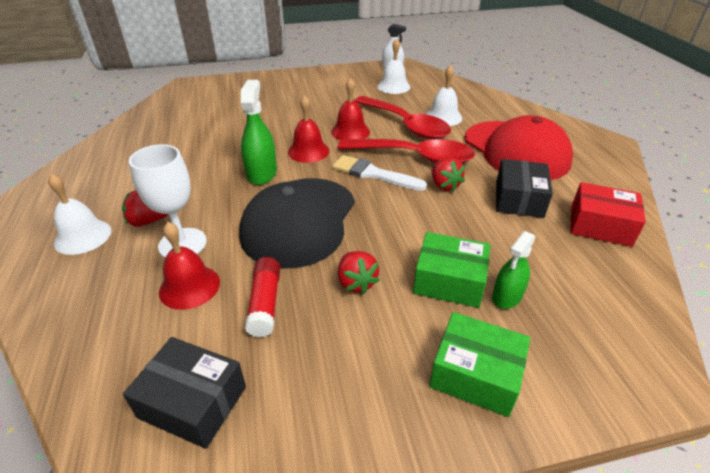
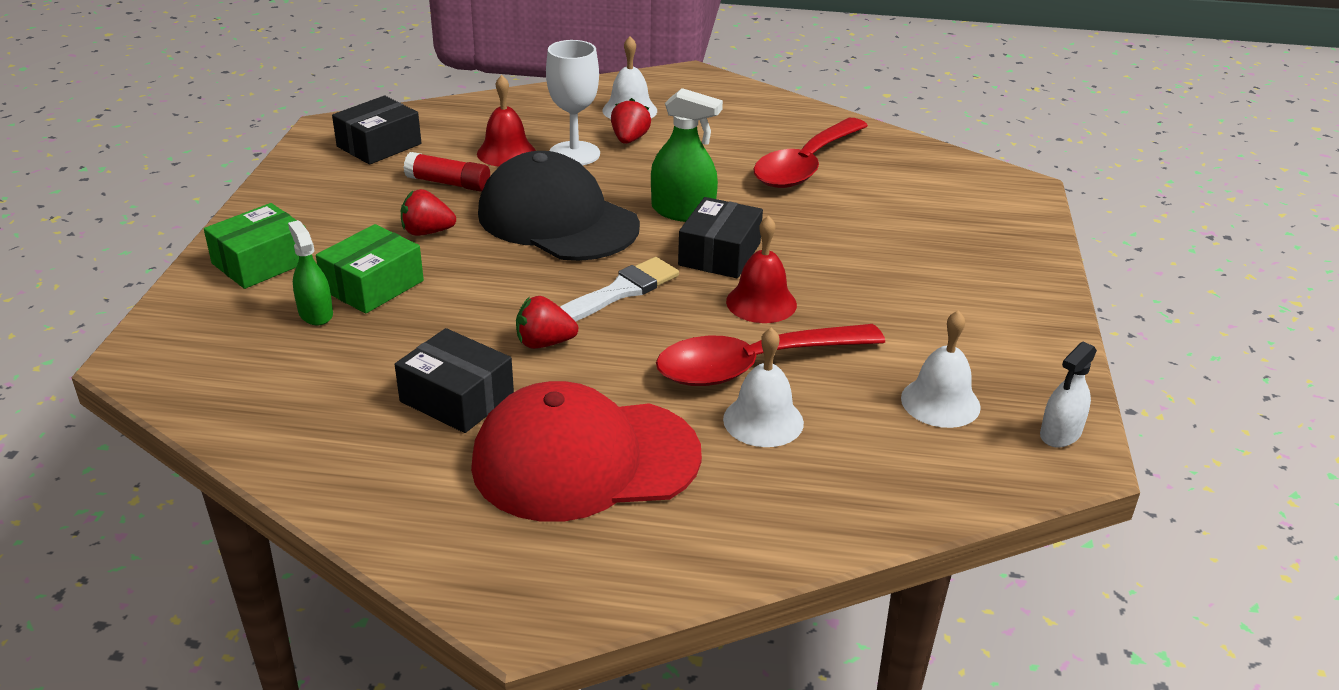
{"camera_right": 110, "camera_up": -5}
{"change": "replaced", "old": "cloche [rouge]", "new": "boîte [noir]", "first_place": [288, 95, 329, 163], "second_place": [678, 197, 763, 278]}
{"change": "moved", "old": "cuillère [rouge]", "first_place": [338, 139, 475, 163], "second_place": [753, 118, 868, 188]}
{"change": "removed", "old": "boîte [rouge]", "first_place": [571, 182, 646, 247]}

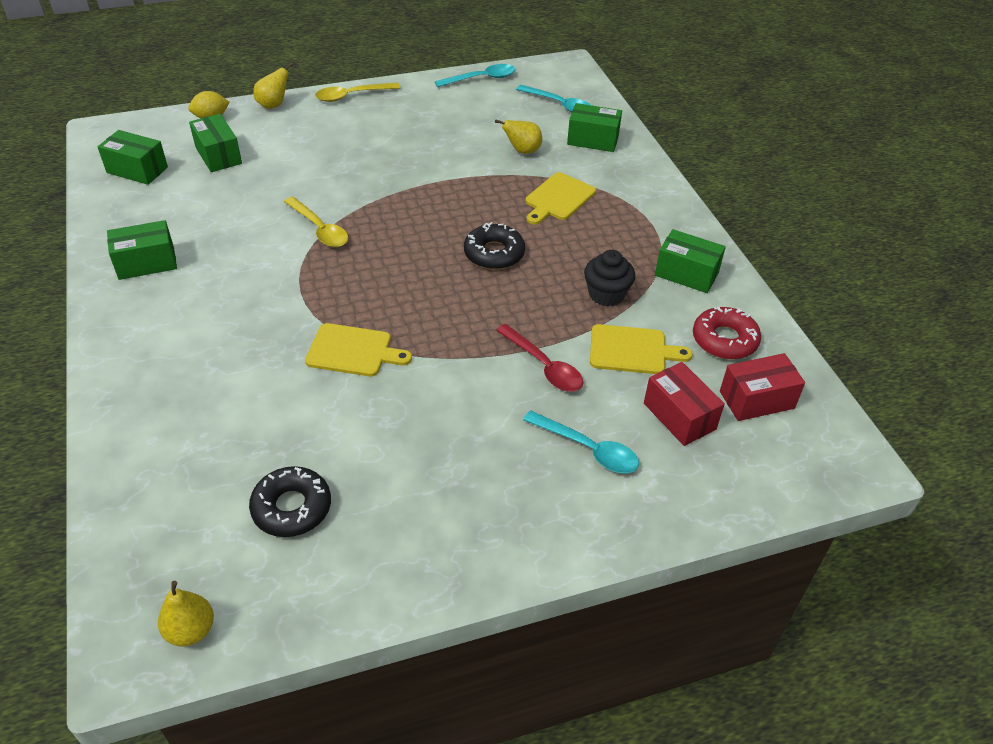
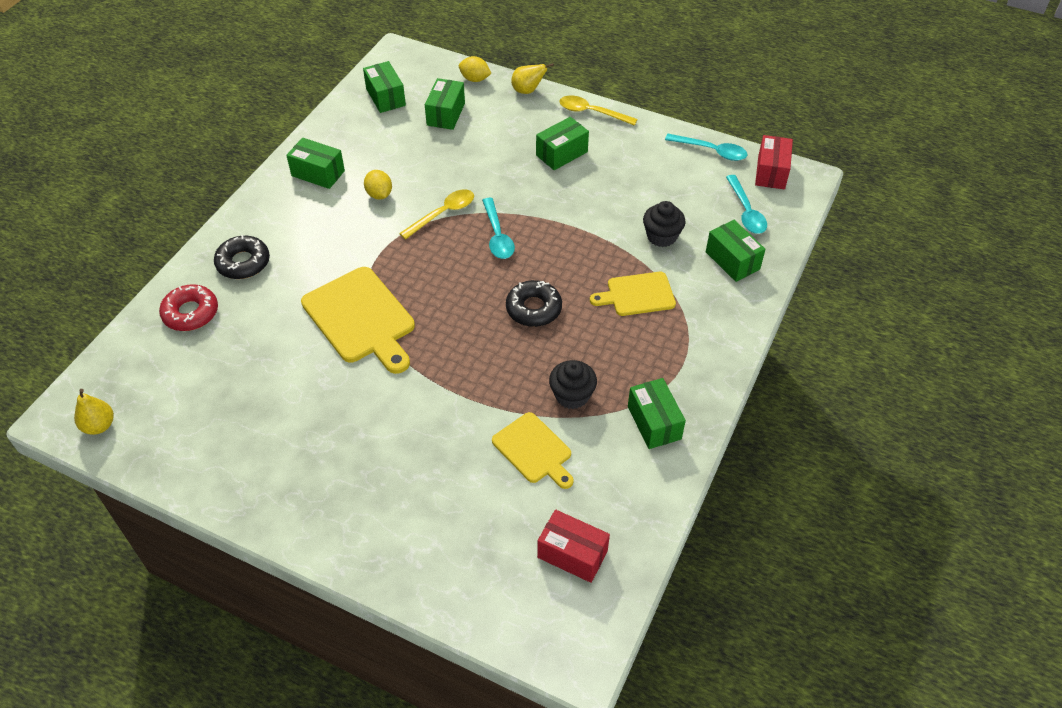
{"camera_right": 45, "camera_up": 5}
{"change": "replaced", "old": "poire [jaune]", "new": "muffin [noir]", "first_place": [495, 120, 542, 154], "second_place": [643, 201, 686, 247]}
{"change": "turned", "old": "cuillère [jaune]", "first_place": [284, 197, 348, 247], "second_place": [399, 189, 474, 240], "degrees": -135}
{"change": "moved", "old": "beignet [rouge]", "first_place": [693, 307, 761, 359], "second_place": [159, 284, 218, 331]}
{"change": "resized", "old": "planche à découper [jaune]", "first_place": [305, 323, 412, 377], "second_place": [301, 267, 415, 374], "factor": 1.64}
{"change": "removed", "old": "cuillère [rouge]", "first_place": [496, 324, 583, 392]}
{"change": "moved", "old": "boîte [rouge]", "first_place": [644, 362, 725, 446], "second_place": [755, 135, 793, 189]}
{"change": "moved", "old": "cuillère [turquoise]", "first_place": [523, 410, 639, 473], "second_place": [482, 198, 515, 259]}
{"change": "moved", "old": "beignet [noir]", "first_place": [249, 466, 331, 537], "second_place": [214, 235, 270, 279]}
{"change": "added", "new": "boîte [vert]", "second_place": [536, 117, 589, 170]}
{"change": "added", "new": "citron [jaune]", "second_place": [364, 170, 392, 200]}

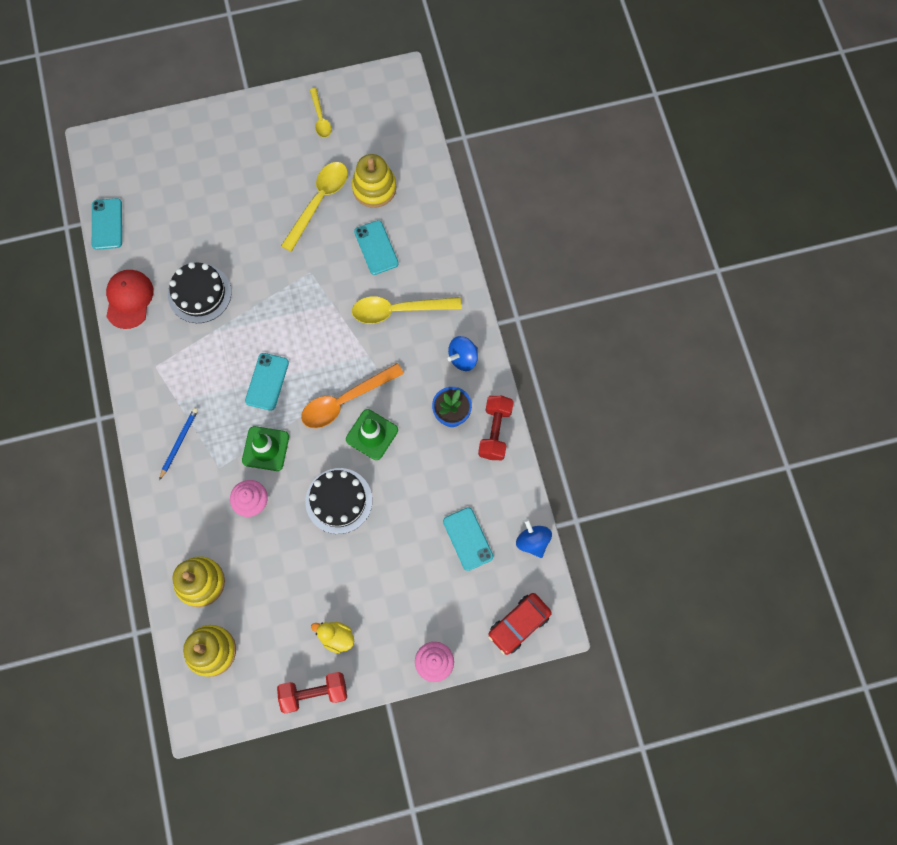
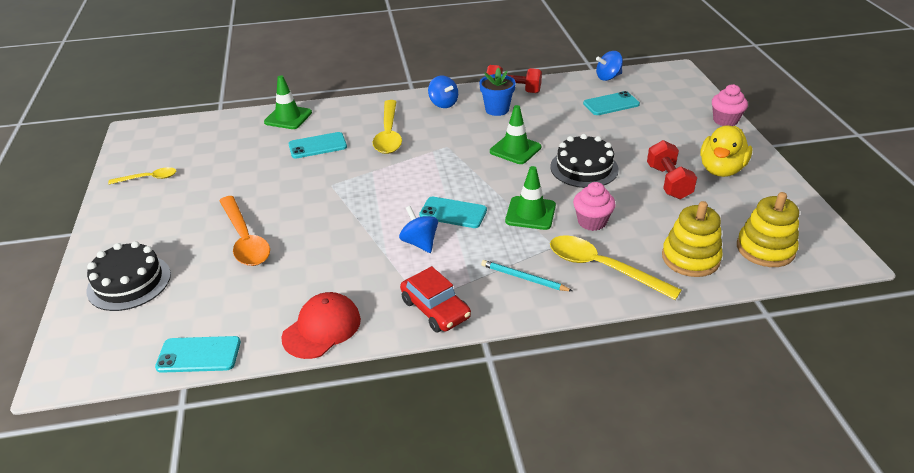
{"camera_right": -85, "camera_up": -35}
{"change": "removed", "old": "jouet à empiler [jaune]", "first_place": [352, 154, 397, 208]}
{"change": "moved", "old": "cuillère [jaune]", "first_place": [281, 162, 348, 252], "second_place": [550, 235, 681, 300]}
{"change": "moved", "old": "gâteau [noir]", "first_place": [168, 262, 231, 323], "second_place": [86, 241, 171, 311]}
{"change": "turned", "old": "casquette [rouge]", "first_place": [106, 270, 153, 329], "second_place": [281, 292, 361, 359], "degrees": 120}
{"change": "moved", "old": "cuillère [orange]", "first_place": [301, 363, 404, 428], "second_place": [219, 196, 270, 266]}
{"change": "recoloured", "old": "crayon [bleu]", "new": "crayon [turquoise]", "first_place": [159, 408, 198, 480], "second_place": [481, 260, 572, 291]}
{"change": "moved", "old": "voiture [rouge]", "first_place": [488, 593, 552, 655], "second_place": [400, 266, 471, 332]}
{"change": "resized", "old": "canard [jaune]", "first_place": [311, 622, 354, 654], "second_place": [700, 125, 752, 177], "factor": 1.67}
{"change": "moved", "old": "haltère [rouge]", "first_place": [277, 672, 347, 713], "second_place": [647, 140, 697, 199]}
{"change": "added", "new": "cône de chantier [vert]", "second_place": [264, 75, 312, 129]}
{"change": "added", "new": "toupie [bleu]", "second_place": [399, 206, 438, 253]}

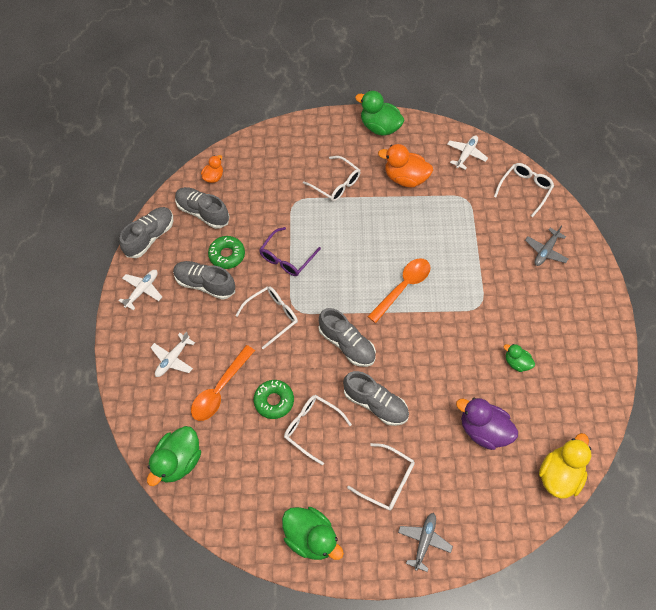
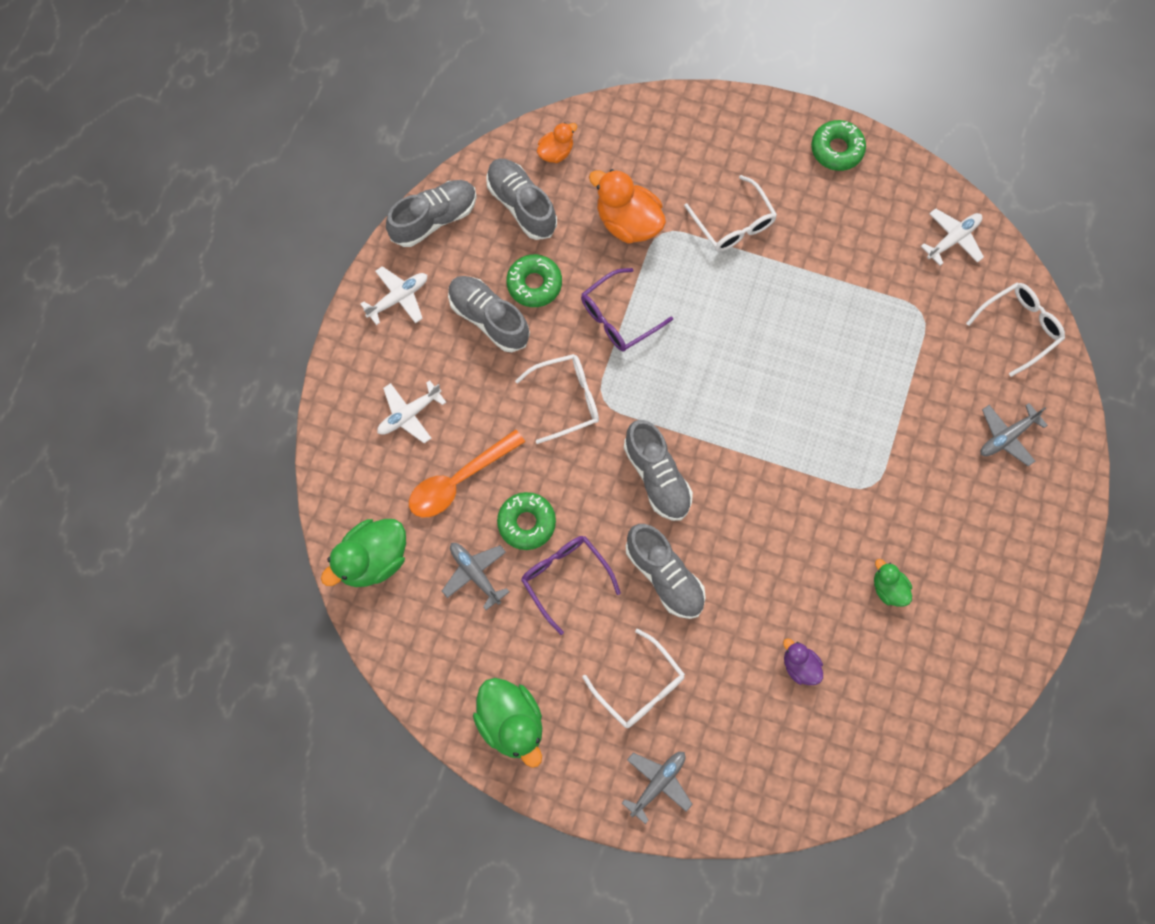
{"camera_right": 20, "camera_up": 10}
{"change": "replaced", "old": "canard [vert]", "new": "beignet [vert]", "first_place": [355, 91, 404, 136], "second_place": [811, 120, 866, 171]}
{"change": "moved", "old": "canard [orange]", "first_place": [378, 144, 433, 187], "second_place": [589, 169, 666, 244]}
{"change": "removed", "old": "cuillère [orange]", "first_place": [367, 258, 430, 323]}
{"change": "recoloured", "old": "lunettes [blanc]", "new": "lunettes [violet]", "first_place": [284, 395, 352, 465], "second_place": [521, 536, 621, 635]}
{"change": "resized", "old": "canard [violet]", "first_place": [456, 398, 518, 450], "second_place": [783, 638, 823, 685], "factor": 0.55}
{"change": "removed", "old": "canard [jaune]", "first_place": [539, 433, 591, 499]}
{"change": "added", "new": "avion [gris]", "second_place": [442, 543, 509, 610]}

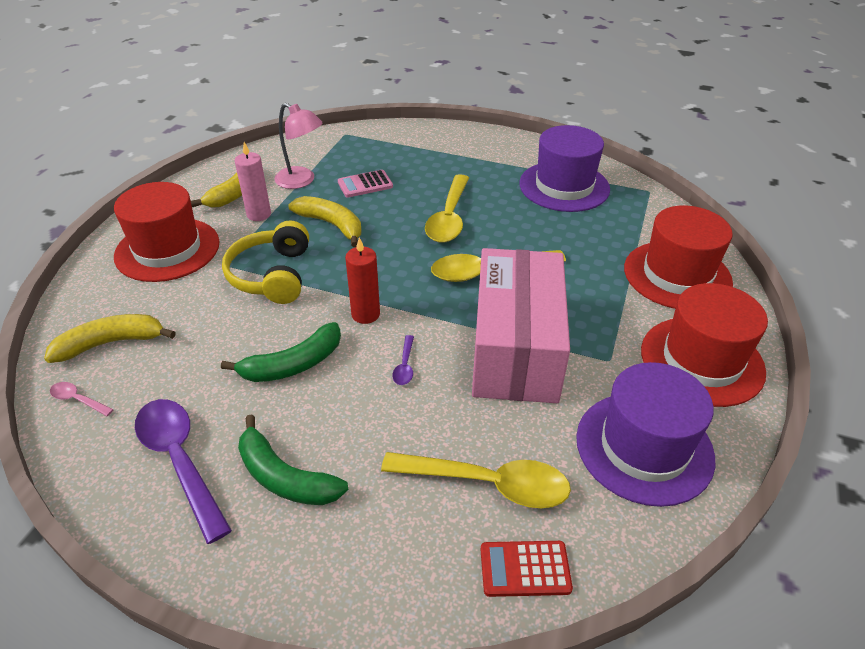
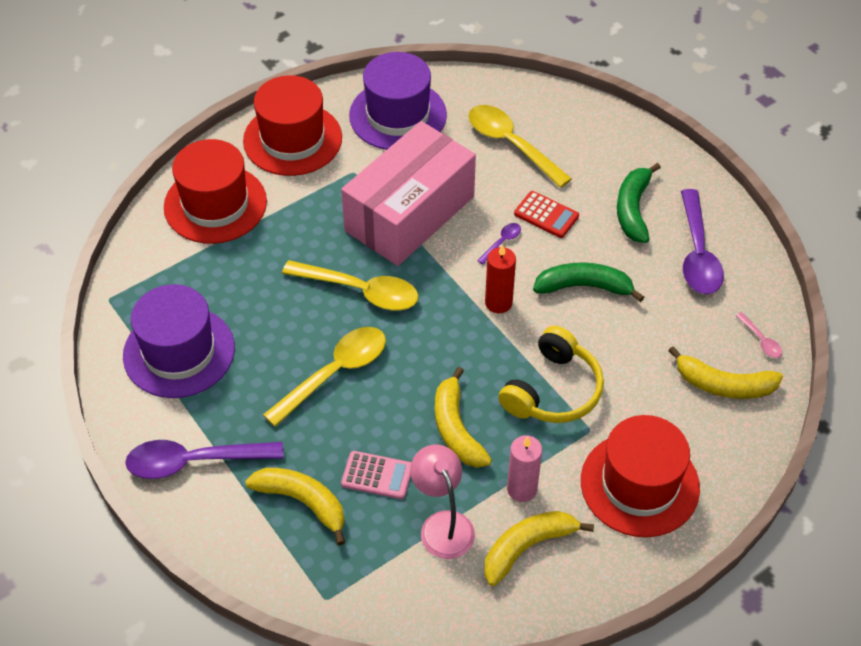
{"camera_right": -145, "camera_up": 10}
{"change": "turned", "old": "banane [vert]", "first_place": [238, 415, 348, 505], "second_place": [617, 163, 661, 243], "degrees": -150}
{"change": "moved", "old": "calculatrice [rouge]", "first_place": [480, 541, 573, 597], "second_place": [514, 191, 579, 238]}
{"change": "added", "new": "cuillère [violet]", "second_place": [125, 440, 284, 479]}
{"change": "added", "new": "banane [jaune]", "second_place": [245, 468, 345, 546]}

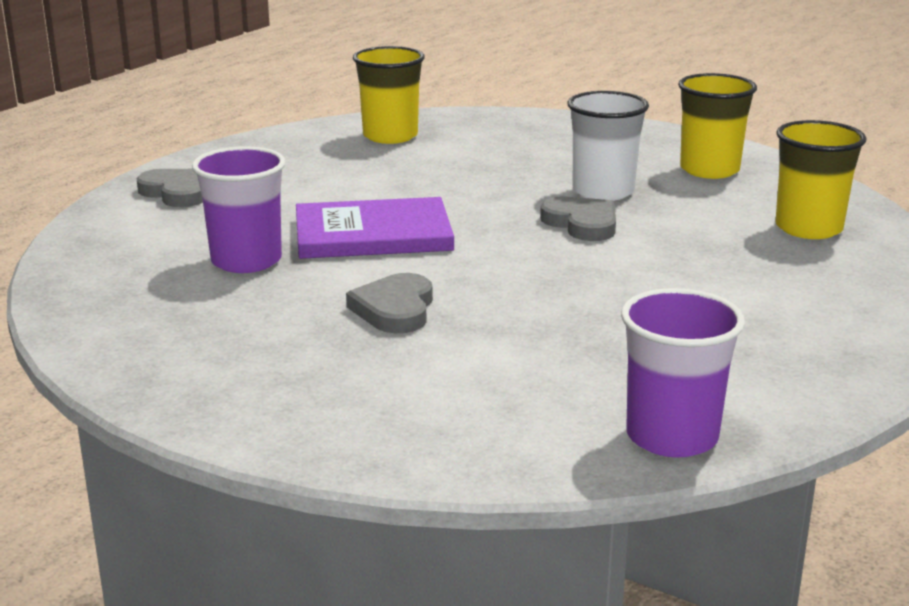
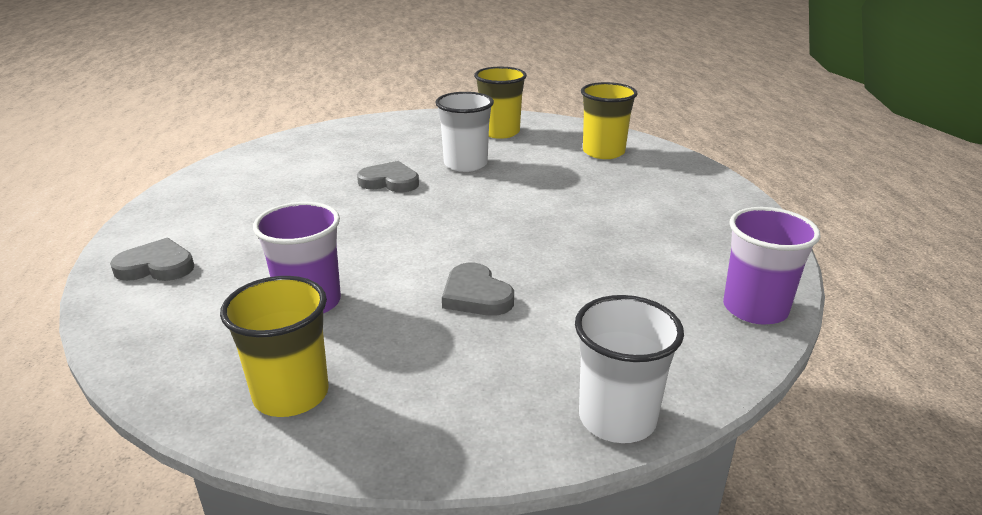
{"camera_right": -40, "camera_up": 5}
{"change": "moved", "old": "gobelet [jaune]", "first_place": [353, 46, 425, 144], "second_place": [220, 276, 329, 417]}
{"change": "removed", "old": "livre [violet]", "first_place": [296, 197, 454, 259]}
{"change": "moved", "old": "cœur [gris]", "first_place": [540, 197, 616, 241], "second_place": [357, 161, 419, 192]}
{"change": "added", "new": "gobelet [blanc]", "second_place": [575, 295, 684, 443]}

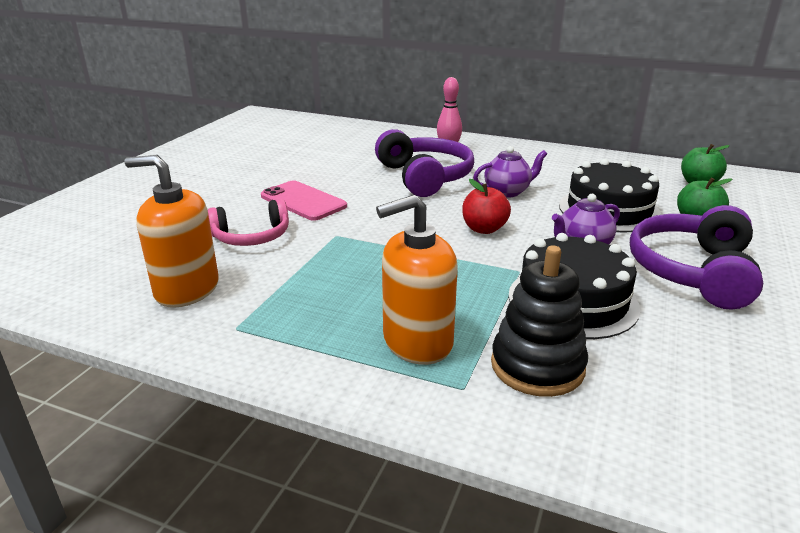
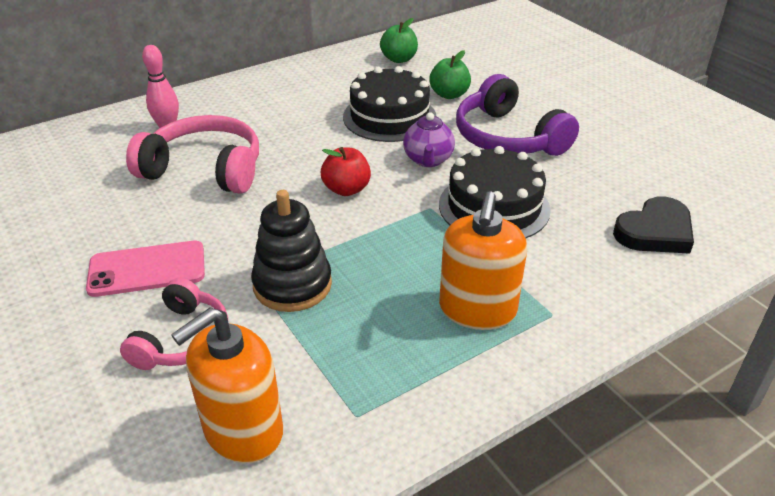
{"camera_right": -55, "camera_up": 10}
{"change": "recoloured", "old": "casque audio [violet]", "new": "casque audio [rose]", "first_place": [375, 129, 474, 197], "second_place": [126, 115, 259, 194]}
{"change": "removed", "old": "théière [violet]", "first_place": [473, 146, 547, 197]}
{"change": "moved", "old": "jouet à empiler [noir]", "first_place": [491, 245, 588, 397], "second_place": [251, 190, 332, 312]}
{"change": "added", "new": "cœur [noir]", "second_place": [613, 196, 694, 254]}

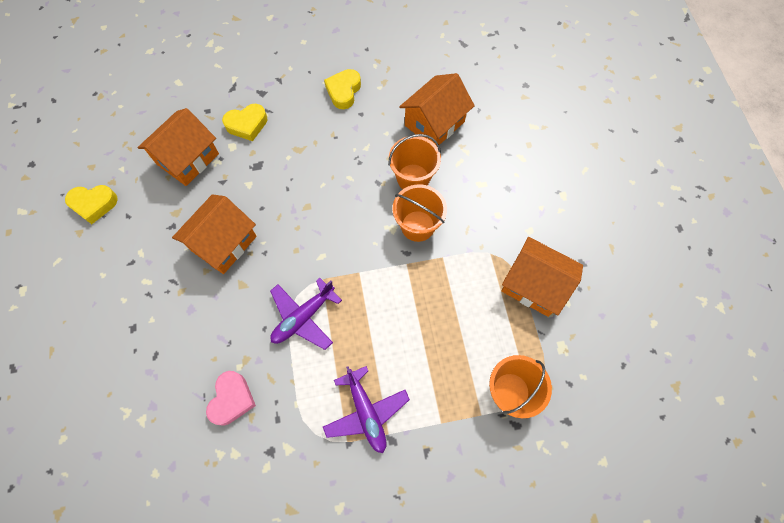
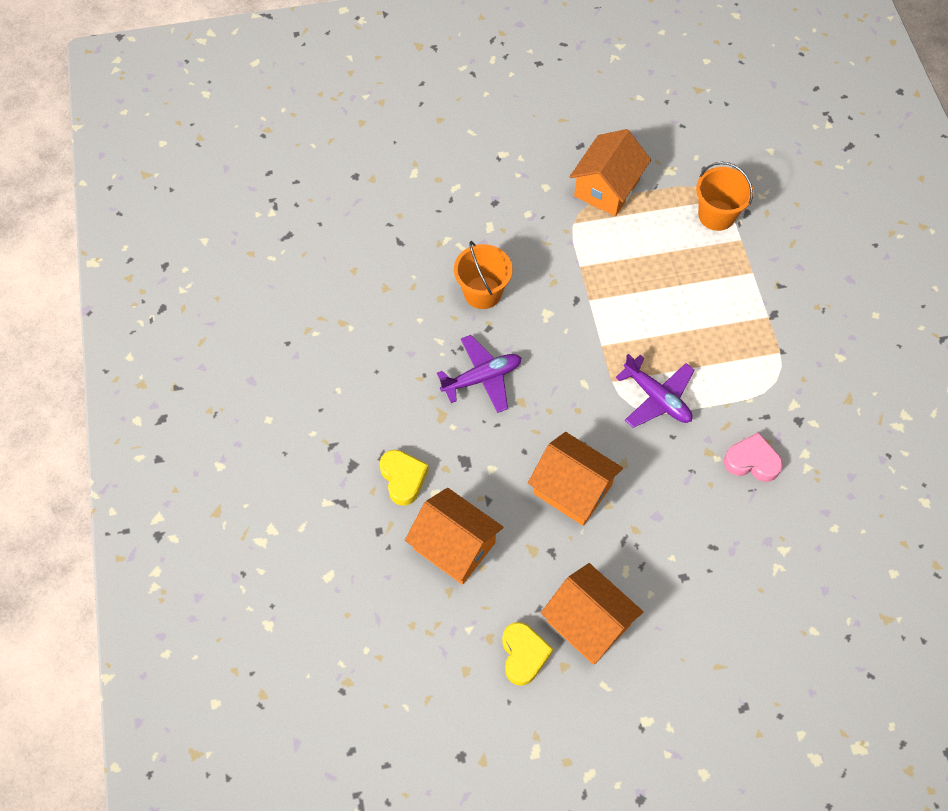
{"camera_right": -90, "camera_up": -5}
{"change": "removed", "old": "cœur [jaune]", "first_place": [324, 69, 361, 109]}
{"change": "moved", "old": "maison [orange]", "first_place": [399, 73, 475, 146], "second_place": [541, 563, 643, 664]}
{"change": "removed", "old": "seau [orange]", "first_place": [392, 184, 447, 242]}
{"change": "moved", "old": "avion [violet]", "first_place": [323, 366, 410, 453], "second_place": [437, 335, 522, 413]}

